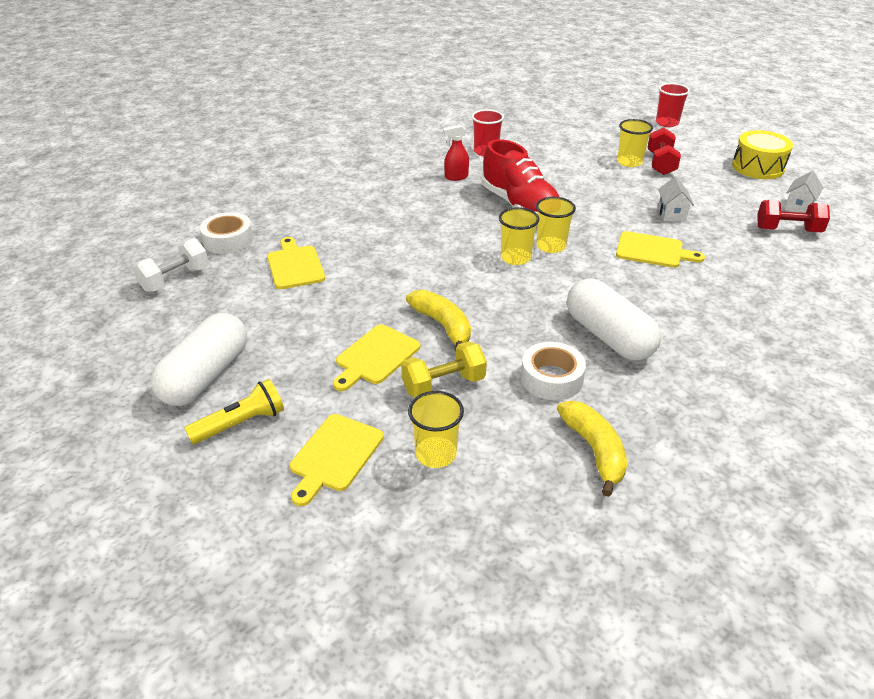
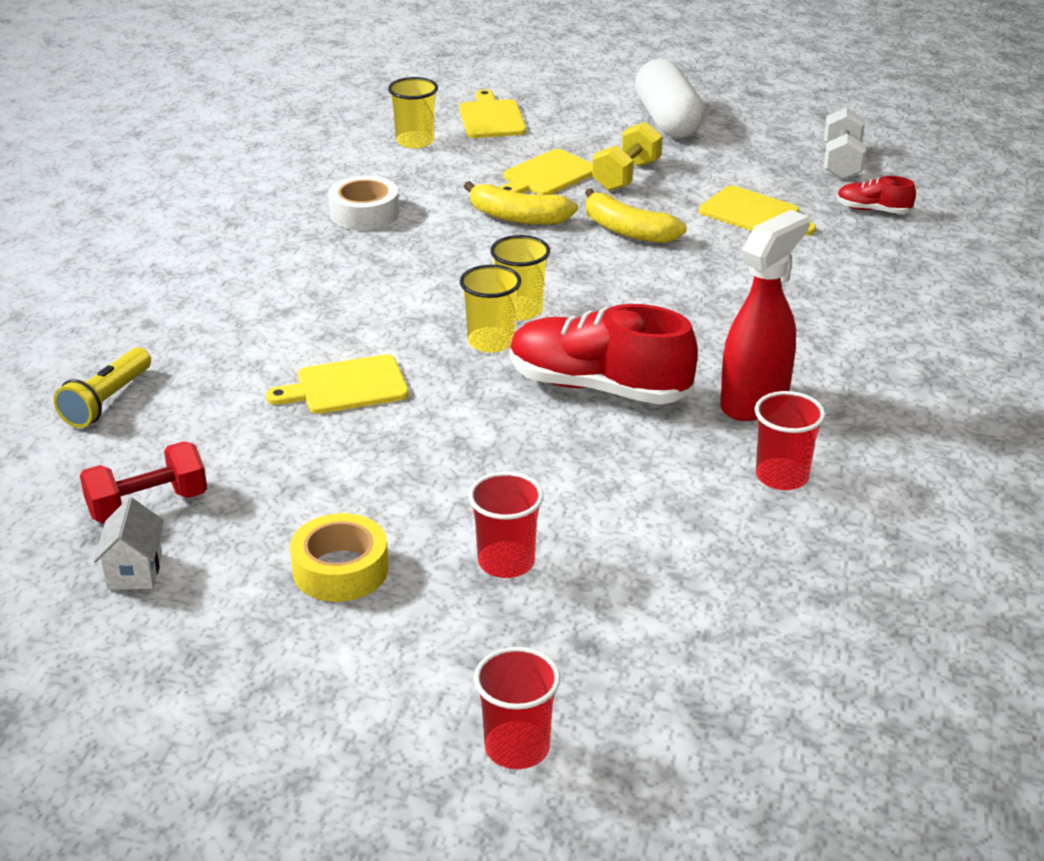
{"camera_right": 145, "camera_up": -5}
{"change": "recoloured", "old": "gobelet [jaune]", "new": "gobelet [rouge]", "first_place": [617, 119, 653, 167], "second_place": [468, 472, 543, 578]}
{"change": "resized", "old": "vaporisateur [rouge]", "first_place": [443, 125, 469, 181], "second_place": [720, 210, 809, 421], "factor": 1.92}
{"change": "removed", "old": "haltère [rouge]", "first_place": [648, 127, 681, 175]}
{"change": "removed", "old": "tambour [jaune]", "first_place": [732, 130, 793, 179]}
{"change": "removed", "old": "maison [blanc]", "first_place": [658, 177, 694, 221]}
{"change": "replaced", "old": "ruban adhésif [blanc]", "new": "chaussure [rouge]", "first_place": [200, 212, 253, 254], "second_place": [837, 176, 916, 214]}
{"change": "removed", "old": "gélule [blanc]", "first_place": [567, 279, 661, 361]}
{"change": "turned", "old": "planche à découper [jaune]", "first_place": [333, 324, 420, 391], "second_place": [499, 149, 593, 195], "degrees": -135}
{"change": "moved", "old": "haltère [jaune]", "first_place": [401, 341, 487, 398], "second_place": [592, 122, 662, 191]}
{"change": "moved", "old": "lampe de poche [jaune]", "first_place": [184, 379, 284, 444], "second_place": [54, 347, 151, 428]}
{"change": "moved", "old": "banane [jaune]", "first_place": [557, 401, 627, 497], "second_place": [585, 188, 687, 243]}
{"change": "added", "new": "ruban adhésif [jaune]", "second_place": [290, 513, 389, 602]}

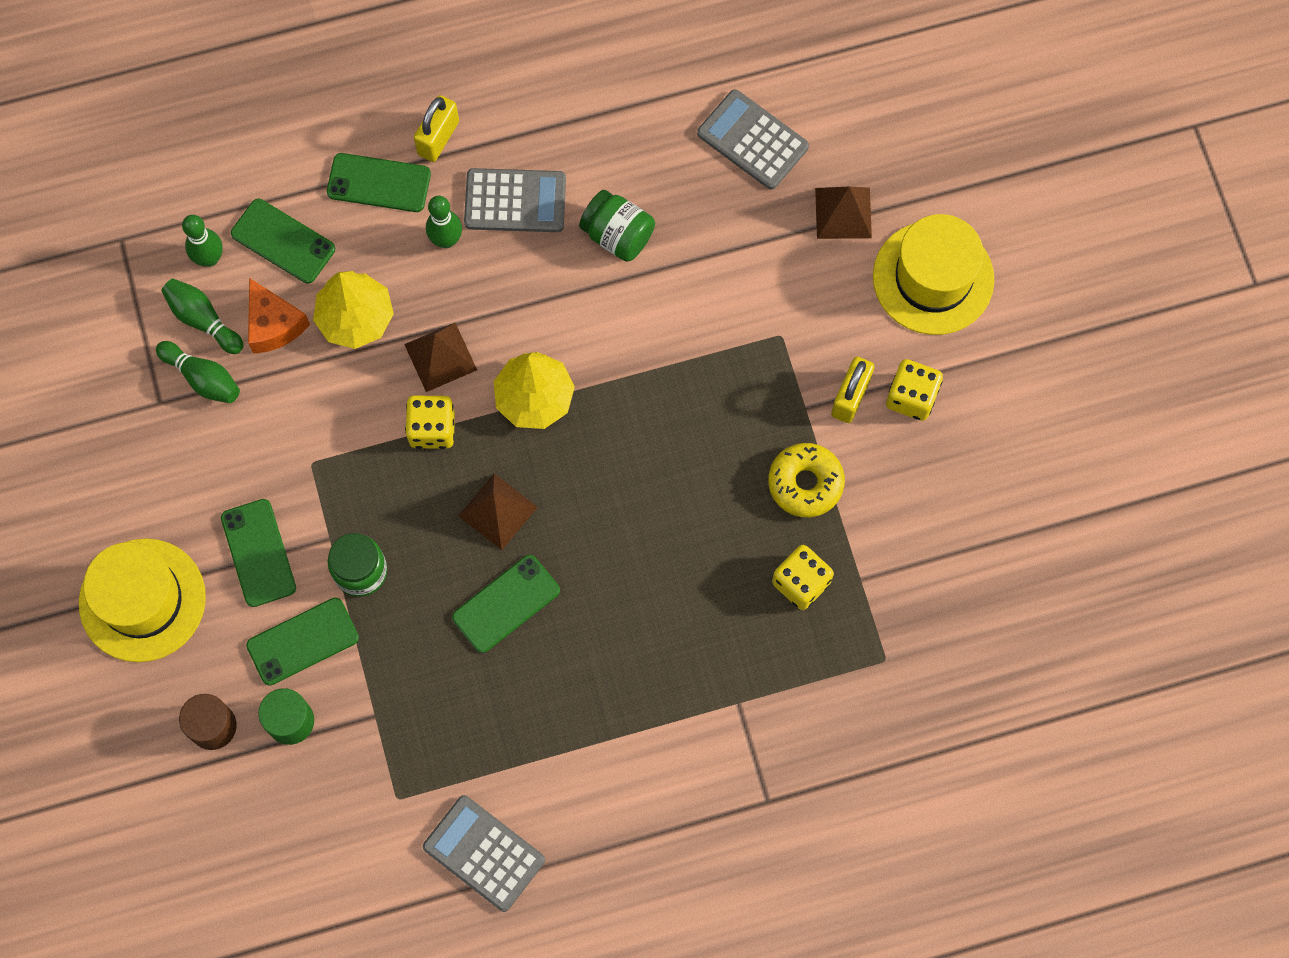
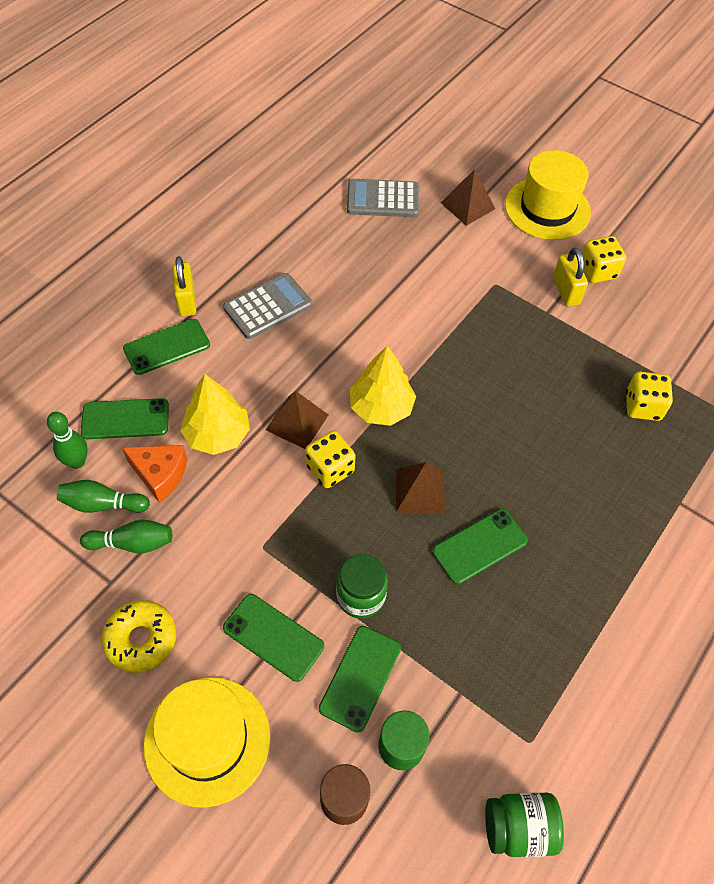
{"camera_right": -40, "camera_up": -15}
{"change": "moved", "old": "bocal [vert]", "first_place": [579, 190, 655, 262], "second_place": [485, 792, 564, 857]}
{"change": "removed", "old": "quille [vert]", "first_place": [426, 196, 462, 248]}
{"change": "moved", "old": "beignet [jaune]", "first_place": [768, 443, 845, 517], "second_place": [102, 600, 176, 673]}
{"change": "turned", "old": "téléphone [vert]", "first_place": [452, 555, 560, 653], "second_place": [432, 509, 528, 584], "degrees": 45}
{"change": "removed", "old": "calculatrice [gris]", "first_place": [423, 795, 545, 912]}

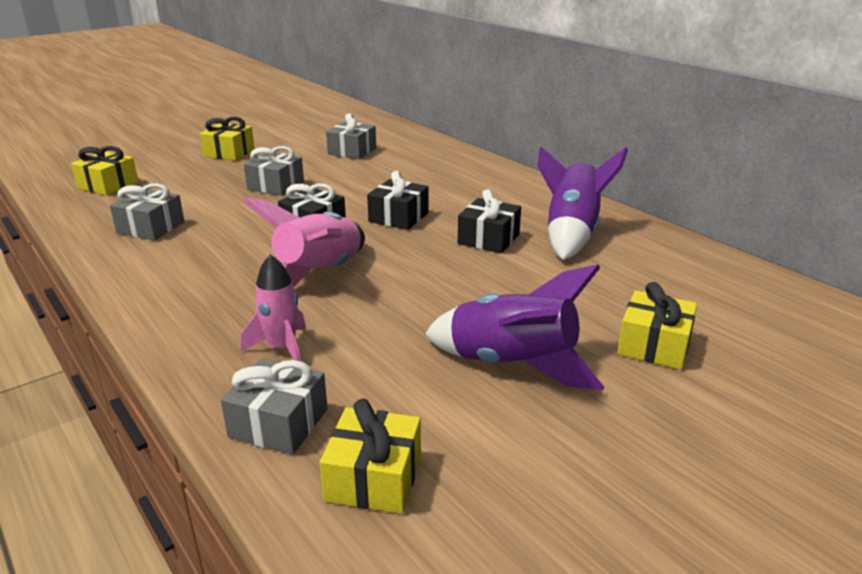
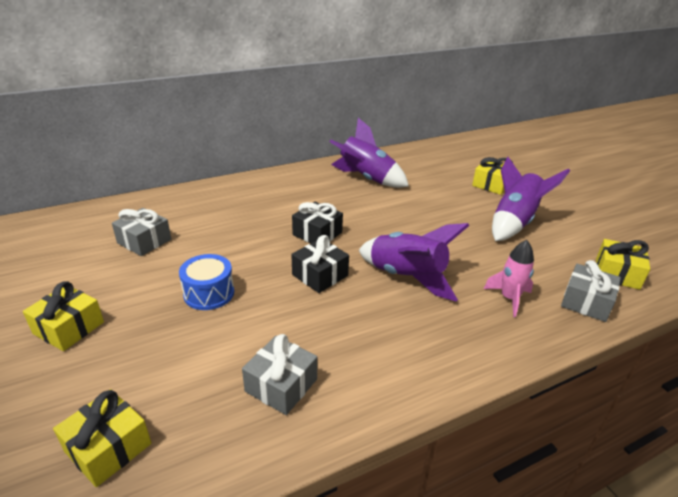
{"camera_right": -80, "camera_up": 5}
{"change": "replaced", "old": "cadeau [gris]", "new": "tambour [bleu]", "first_place": [244, 146, 304, 196], "second_place": [179, 254, 234, 310]}
{"change": "removed", "old": "cadeau [noir]", "first_place": [458, 189, 521, 253]}
{"change": "recoloured", "old": "fusée [rose]", "new": "fusée [violet]", "first_place": [242, 197, 365, 288], "second_place": [359, 223, 469, 301]}

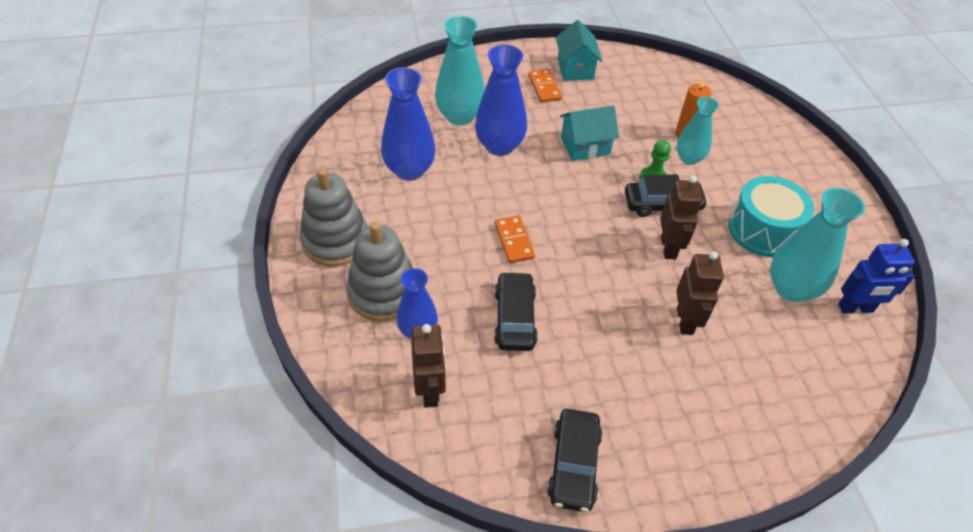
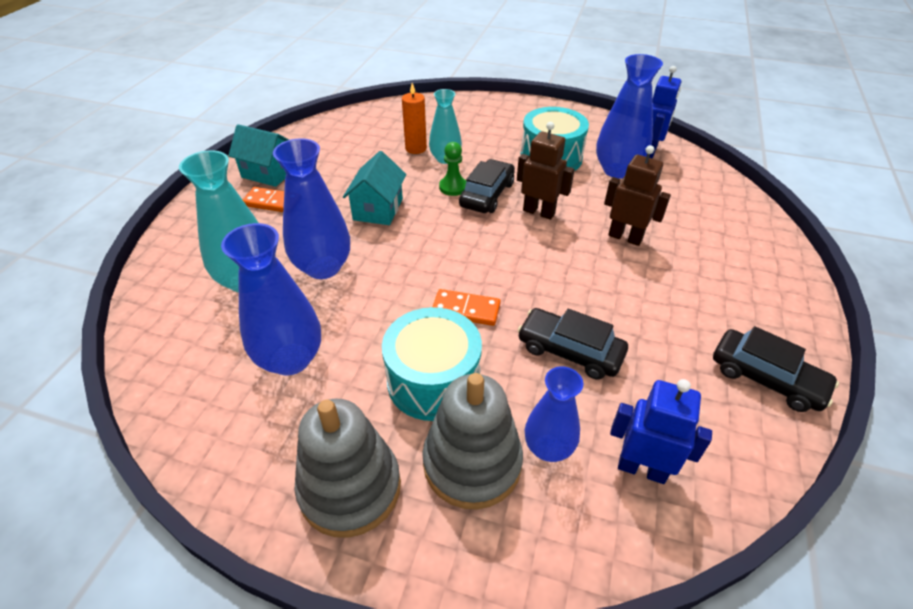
{"camera_right": -60, "camera_up": -5}
{"change": "recoloured", "old": "vase [turquoise]", "new": "vase [bleu]", "first_place": [770, 188, 865, 302], "second_place": [596, 54, 663, 179]}
{"change": "recoloured", "old": "robot [marron]", "new": "robot [bleu]", "first_place": [411, 324, 446, 408], "second_place": [610, 379, 712, 484]}
{"change": "added", "new": "tambour [turquoise]", "second_place": [382, 307, 482, 421]}

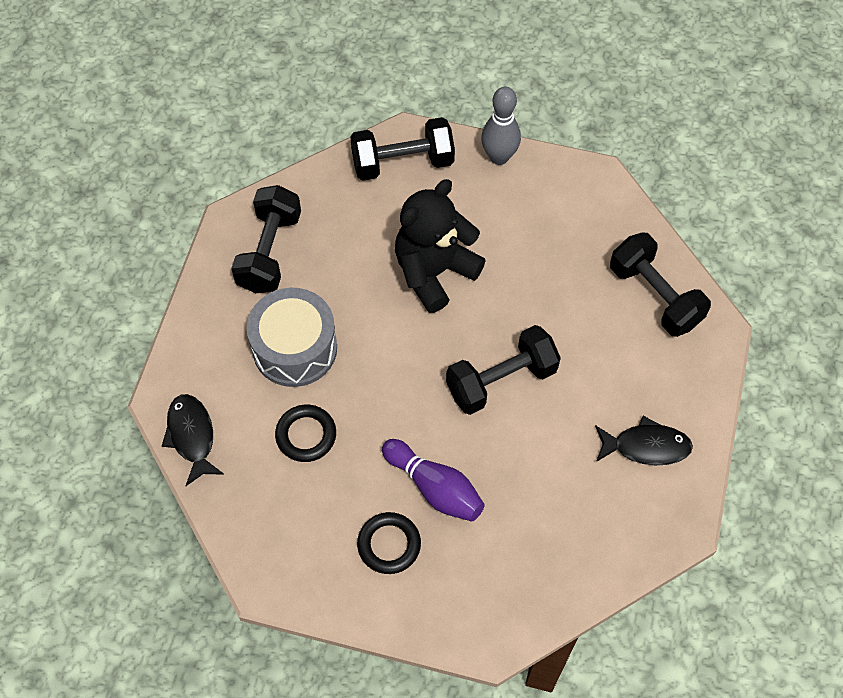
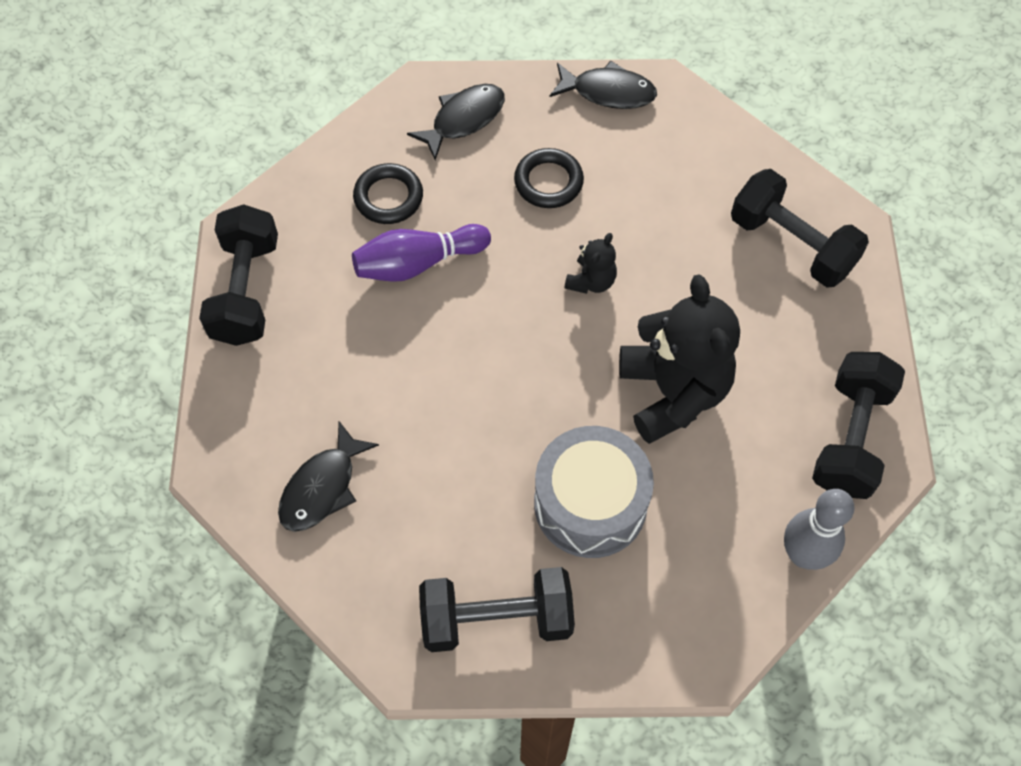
{"camera_right": 120, "camera_up": 0}
{"change": "moved", "old": "tambour [gris]", "first_place": [247, 288, 337, 387], "second_place": [534, 426, 654, 558]}
{"change": "moved", "old": "haltère [noir]", "first_place": [446, 325, 561, 415], "second_place": [199, 204, 278, 346]}
{"change": "added", "new": "poisson [noir]", "second_place": [407, 84, 505, 160]}
{"change": "added", "new": "ours en peluche [noir]", "second_place": [564, 233, 617, 294]}

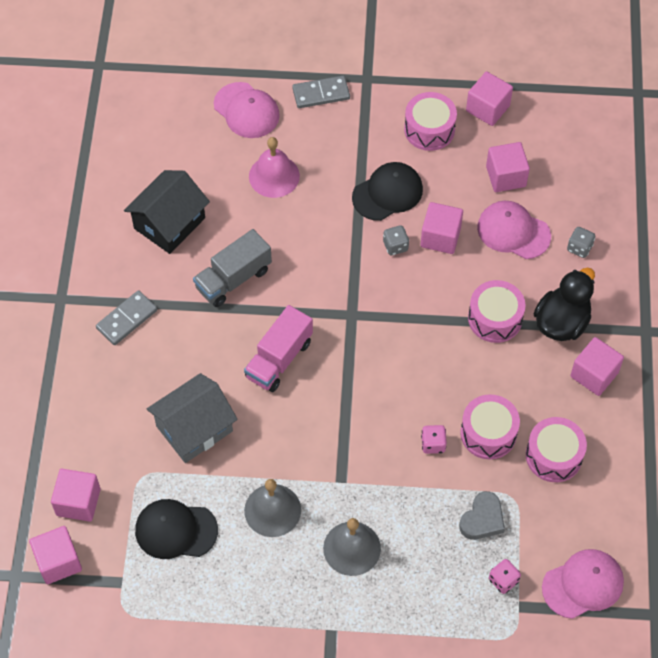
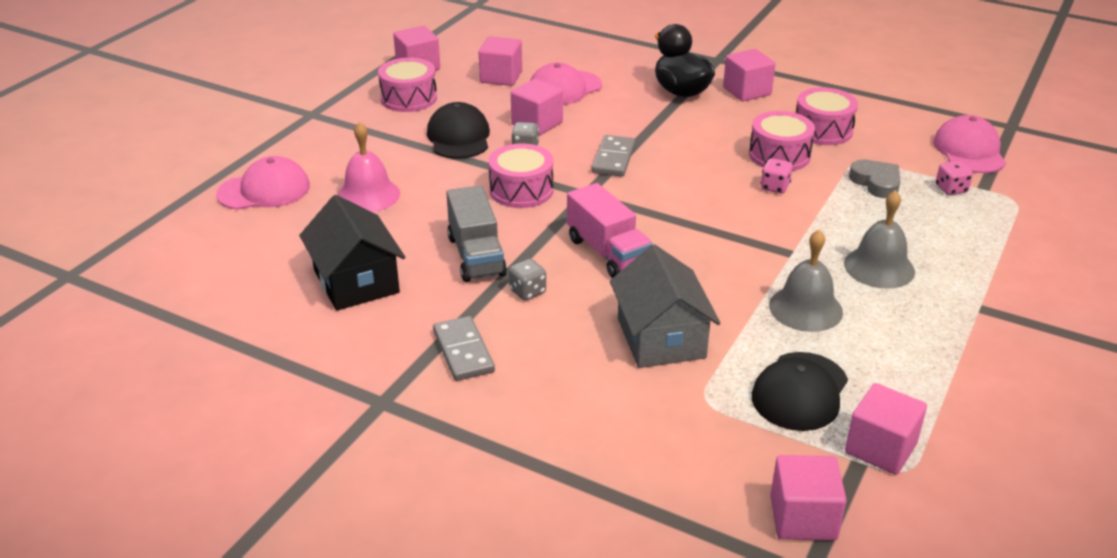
{"camera_right": -65, "camera_up": -25}
{"change": "moved", "old": "domino [gris]", "first_place": [292, 76, 350, 108], "second_place": [592, 135, 635, 177]}
{"change": "moved", "old": "dé [gris]", "first_place": [567, 227, 595, 258], "second_place": [509, 259, 546, 300]}
{"change": "moved", "old": "tambour [rose]", "first_place": [468, 280, 526, 343], "second_place": [488, 144, 553, 208]}
{"change": "moved", "old": "cube [rose]", "first_place": [51, 469, 100, 522], "second_place": [845, 383, 927, 475]}

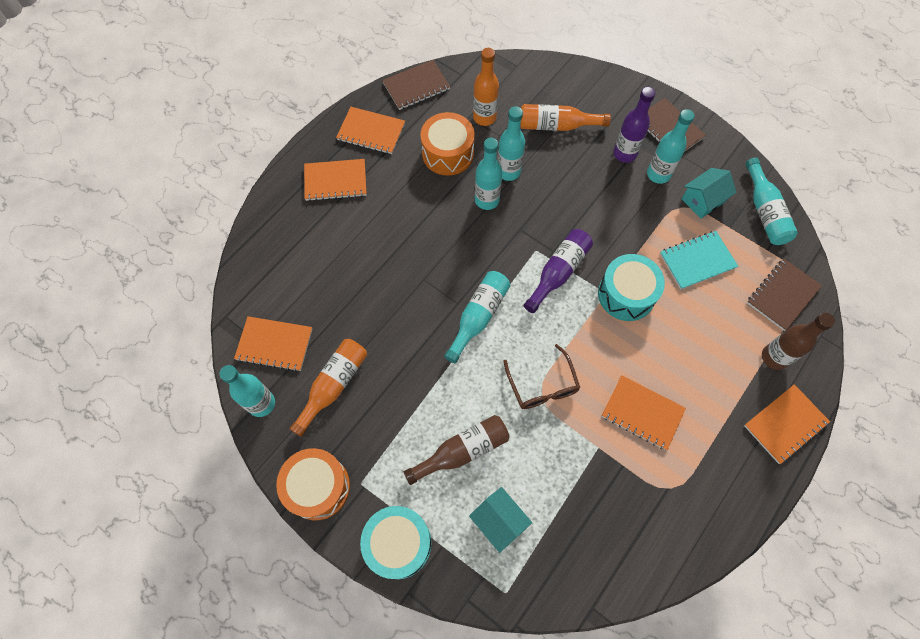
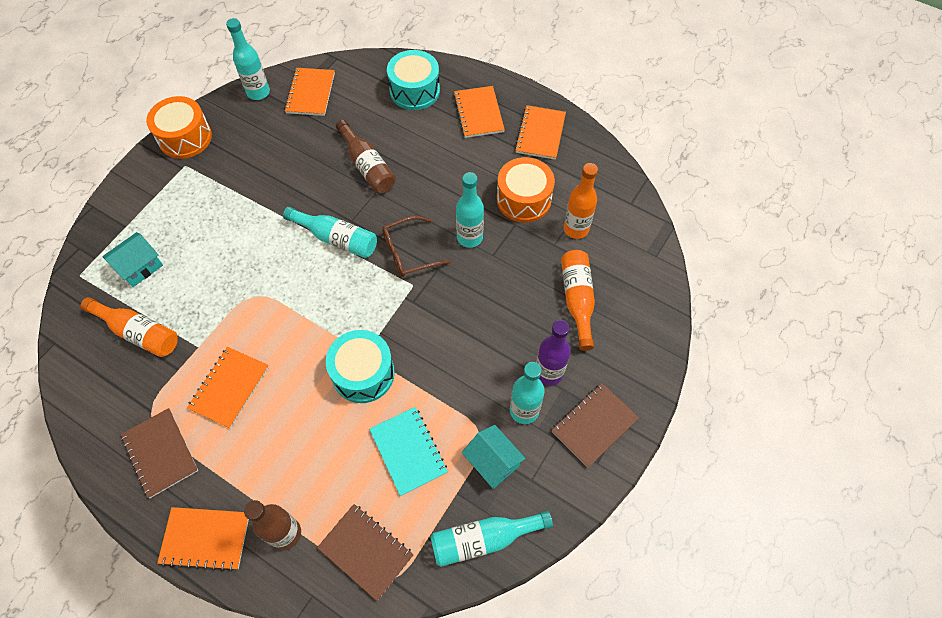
{"camera_right": 85, "camera_up": -5}
{"change": "moved", "old": "carnet [marron]", "first_place": [382, 60, 450, 110], "second_place": [121, 408, 198, 498]}
{"change": "removed", "old": "bouteille [turquoise]", "first_place": [497, 106, 525, 181]}
{"change": "removed", "old": "bouteille [violet]", "first_place": [524, 229, 593, 313]}
{"change": "moved", "old": "bouteille [orange]", "first_place": [290, 339, 367, 437], "second_place": [80, 297, 178, 357]}
{"change": "moved", "old": "lunettes [marron]", "first_place": [503, 344, 580, 409], "second_place": [382, 216, 451, 277]}
{"change": "turned", "old": "carnet [orange]", "first_place": [744, 384, 830, 464], "second_place": [157, 507, 249, 571], "degrees": -45}
{"change": "moved", "old": "bouteille [marron]", "first_place": [404, 415, 510, 485], "second_place": [336, 120, 396, 193]}
{"change": "moved", "old": "tambour [turquoise]", "first_place": [360, 506, 431, 579], "second_place": [387, 50, 440, 110]}

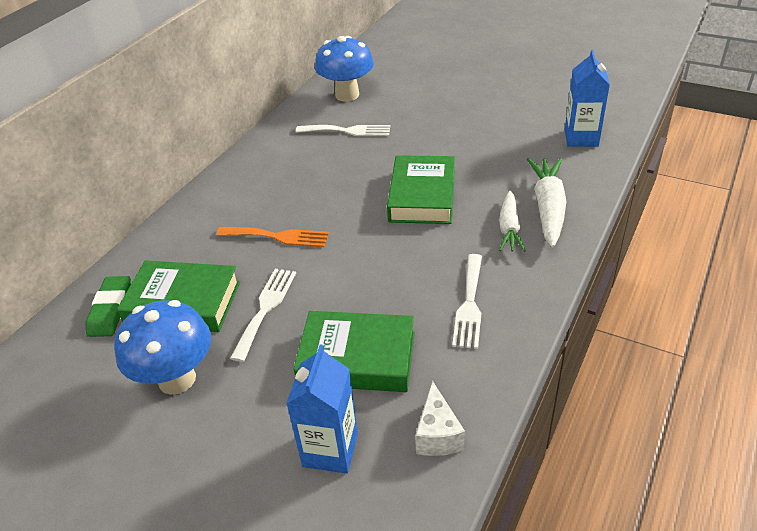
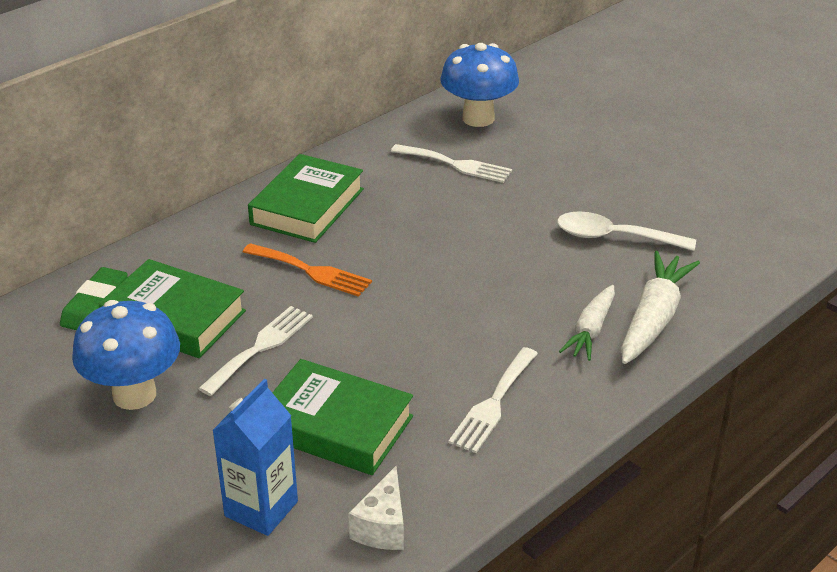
{"camera_right": 15, "camera_up": -5}
{"change": "removed", "old": "brique de lait [bleu]", "first_place": [565, 50, 610, 147]}
{"change": "moved", "old": "livre [vert]", "first_place": [387, 155, 455, 224], "second_place": [248, 154, 364, 243]}
{"change": "added", "new": "cuillère [blanc]", "second_place": [557, 211, 696, 251]}

